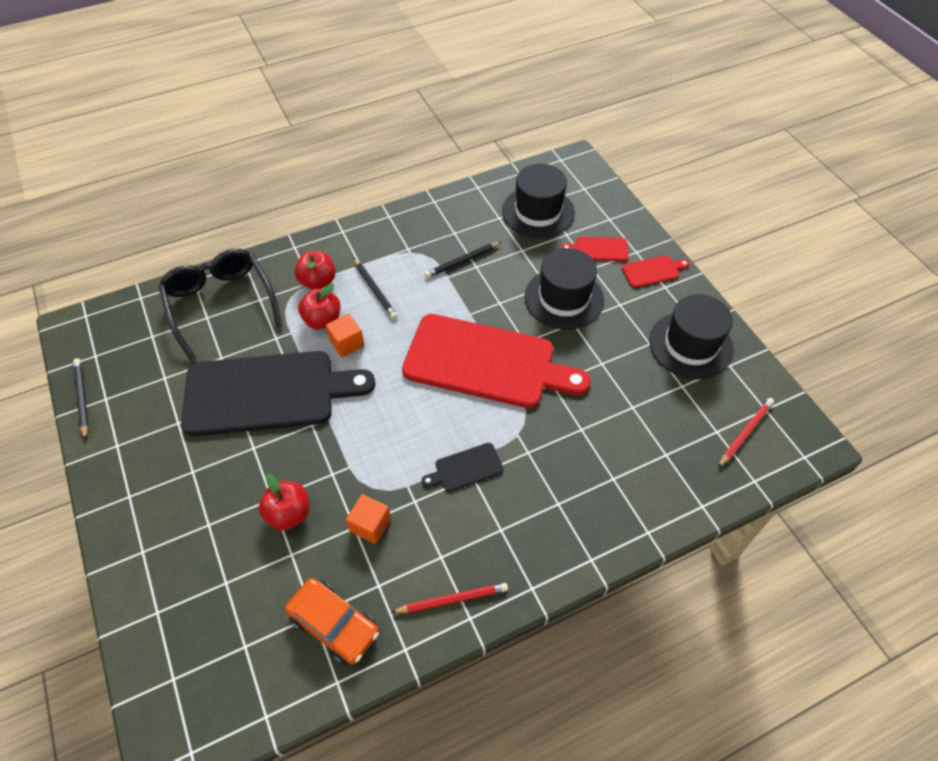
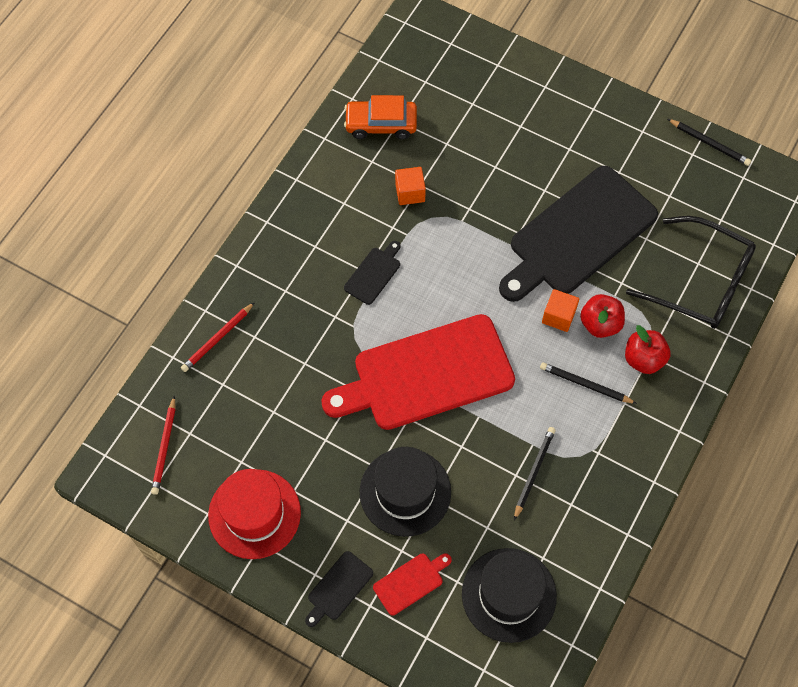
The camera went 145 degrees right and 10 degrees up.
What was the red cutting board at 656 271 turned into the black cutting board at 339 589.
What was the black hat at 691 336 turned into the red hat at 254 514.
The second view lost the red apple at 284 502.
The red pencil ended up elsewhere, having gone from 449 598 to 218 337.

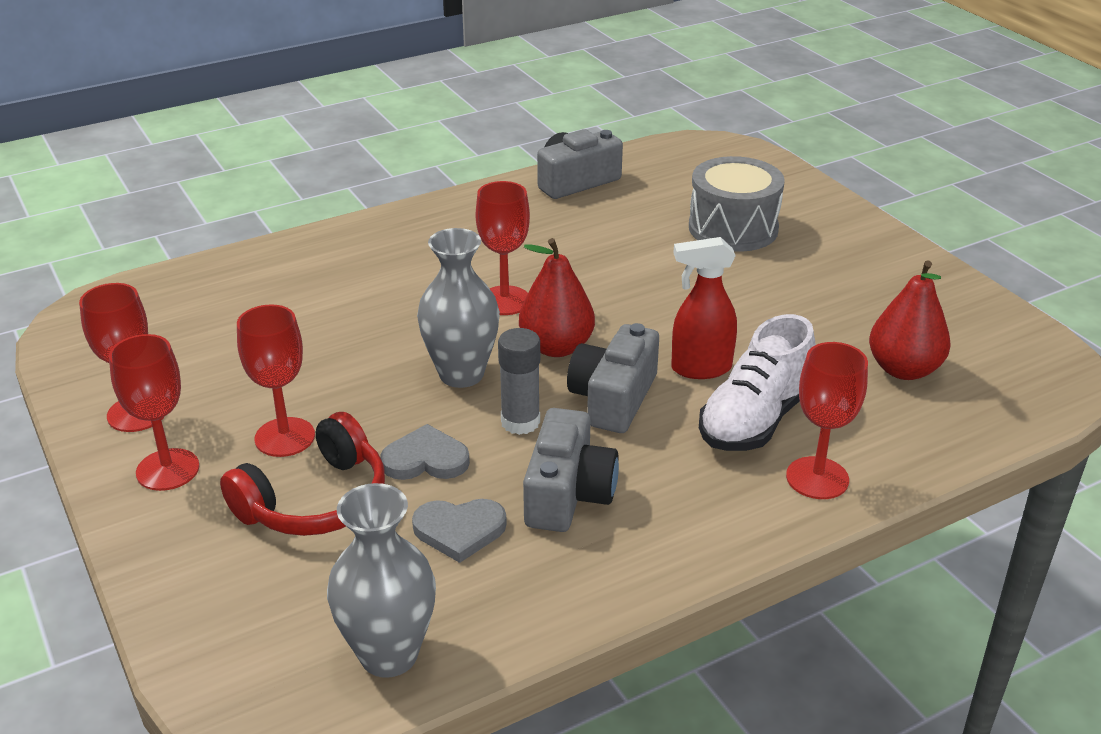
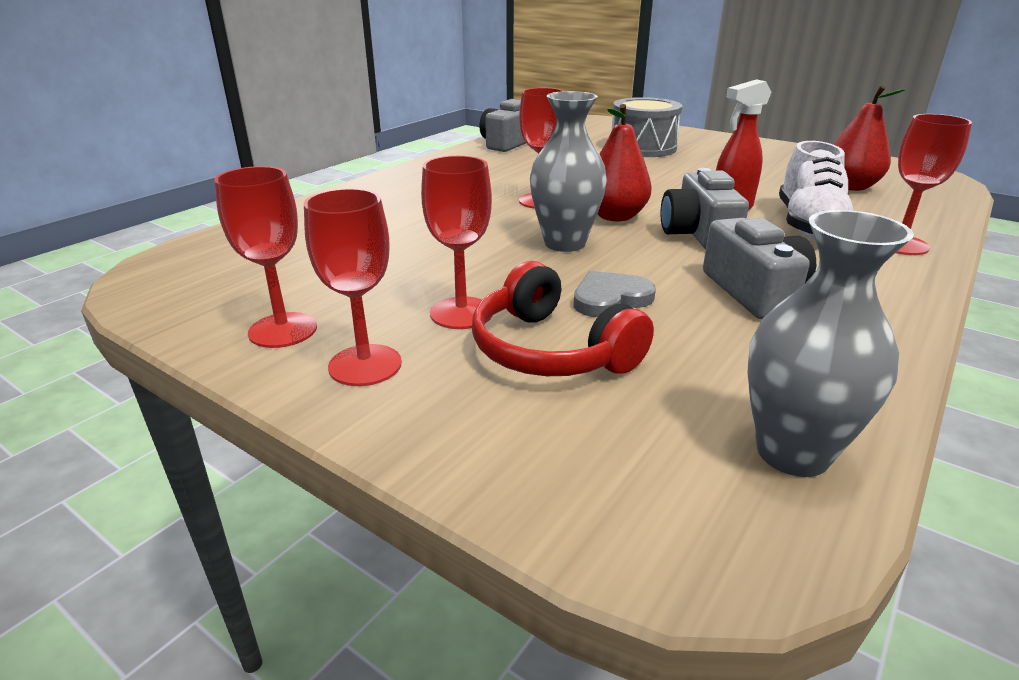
The camera went 25 degrees left and 5 degrees down.
The second view lost the grey glue stick at 519 381.
The red headphones at 302 474 ended up facing another way, 120 degrees clockwise from before.
The second view lost the grey heart at 459 531.

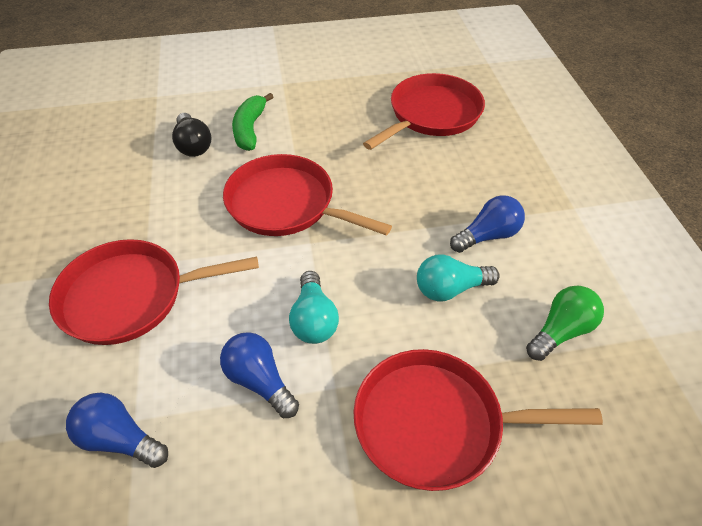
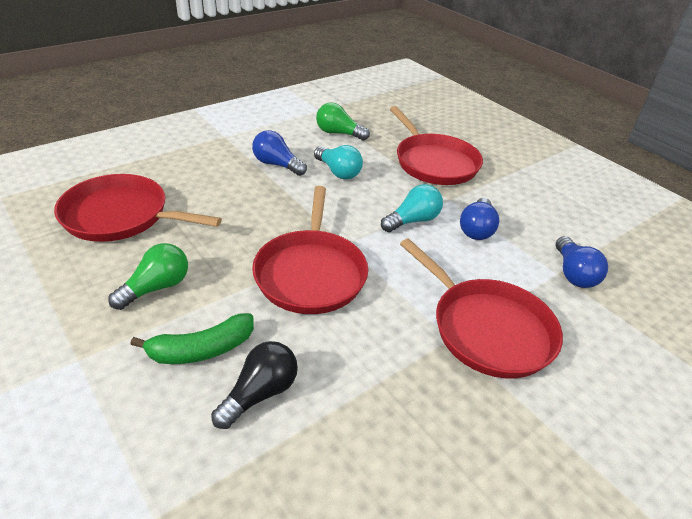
The camera went 120 degrees left and 10 degrees down.
The second view gained the green light bulb at 148 276.

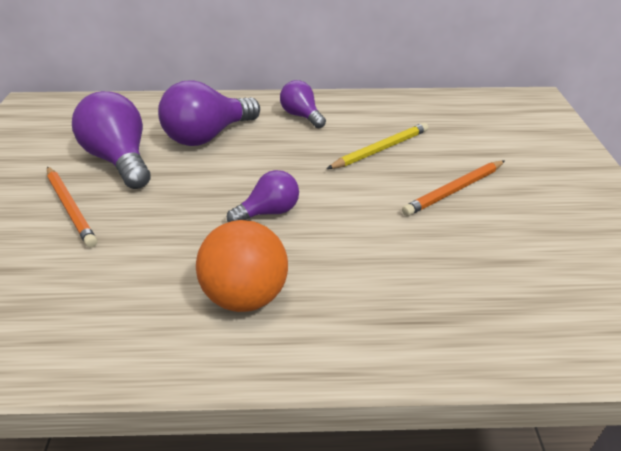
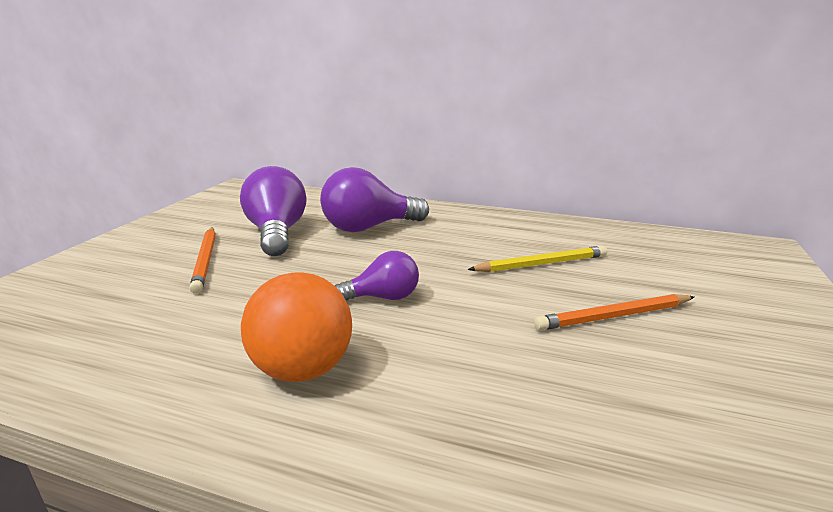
The camera went 20 degrees right and 15 degrees down.
The second view lost the purple light bulb at 303 104.

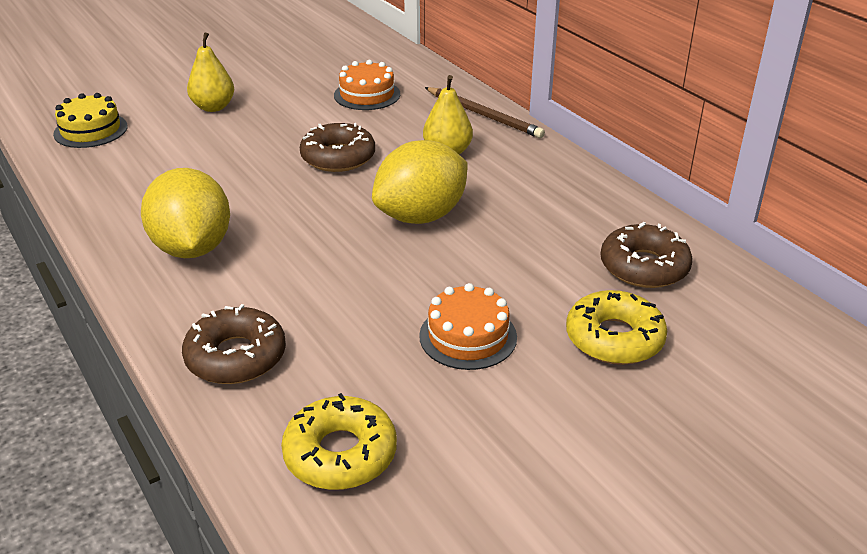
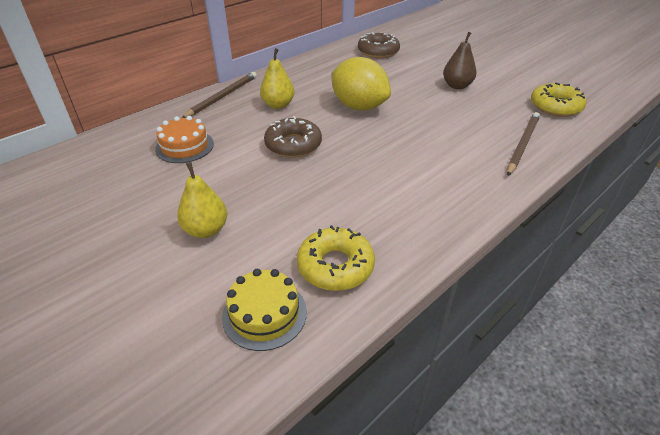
The camera went 100 degrees left and 5 degrees up.
The second view lost the yellow lemon at 185 213.
Where the orange cake stood at 468 326, the brown pear came to stand at 460 60.
The yellow donut ended up elsewhere, having gone from 616 327 to 336 258.
Where the brown donut stood at 234 344, the brown pencil came to stand at 523 144.

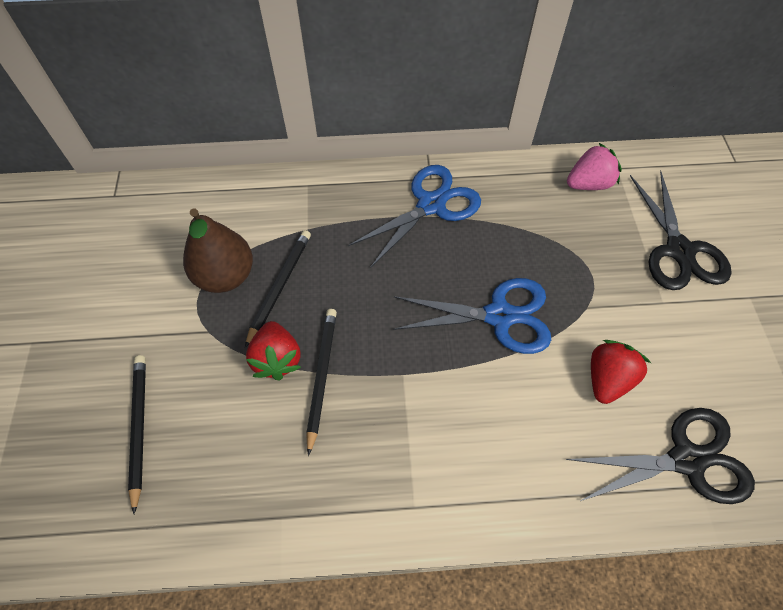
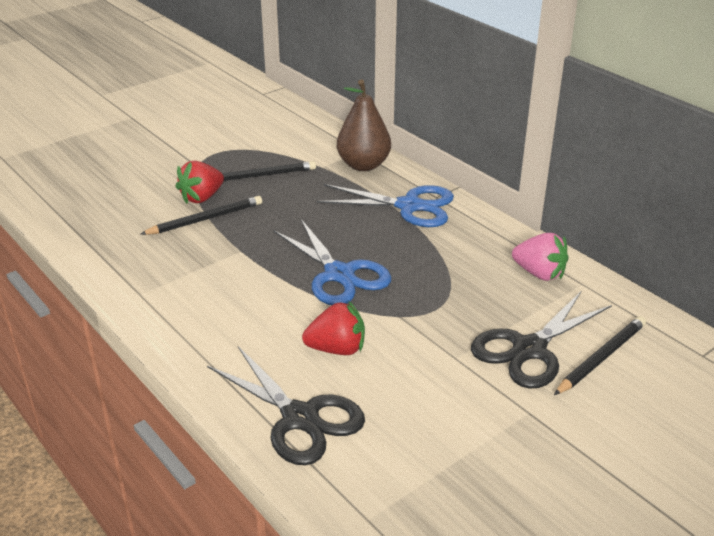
The camera went 55 degrees right and 25 degrees down.
The brown pear ended up elsewhere, having gone from 218 250 to 364 125.
The black pencil ended up elsewhere, having gone from 137 434 to 600 355.

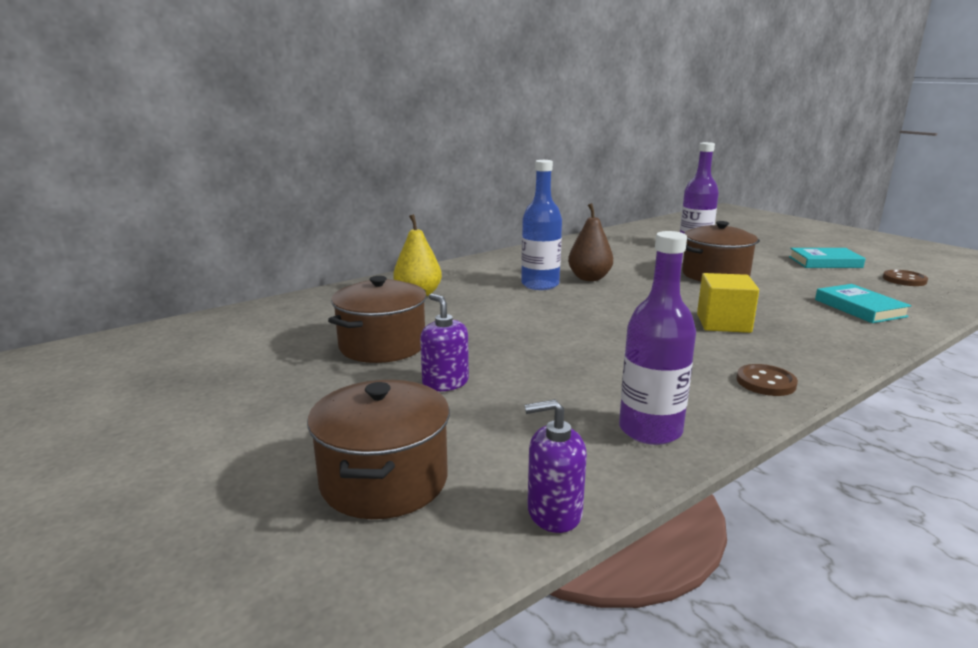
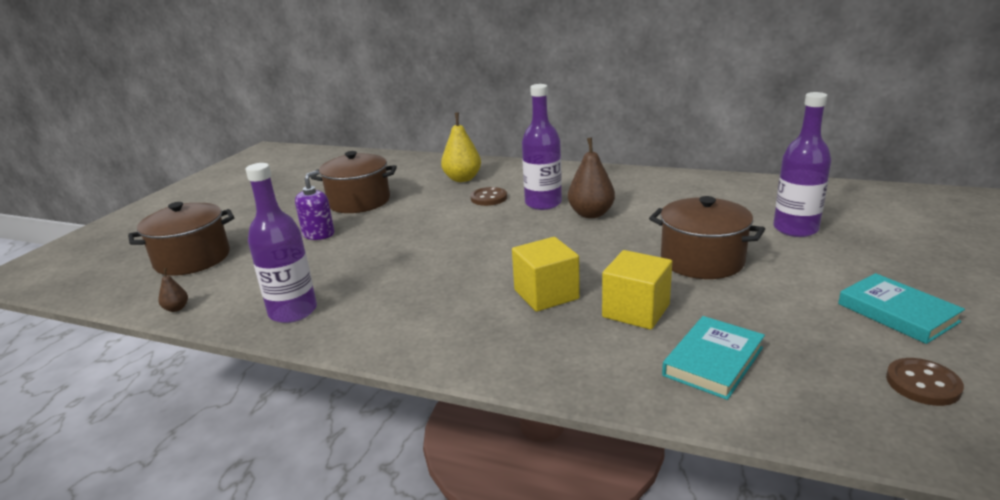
The camera went 60 degrees right and 5 degrees up.
What was the blue bottle at 541 225 turned into the purple bottle at 542 147.
The brown button ended up elsewhere, having gone from 767 380 to 488 196.
Where the purple soap dispenser stood at 556 466, the brown pear came to stand at 173 290.
The second view gained the yellow cube at 637 290.

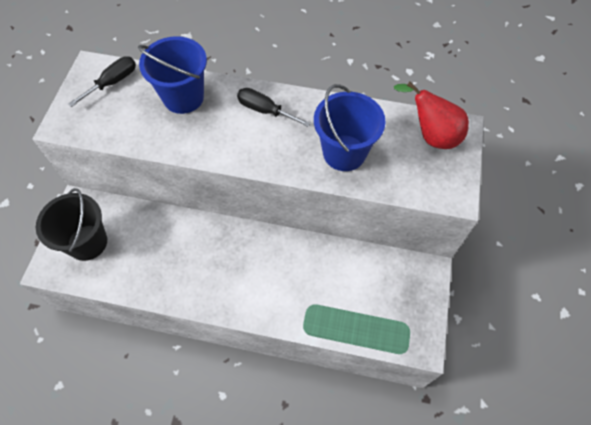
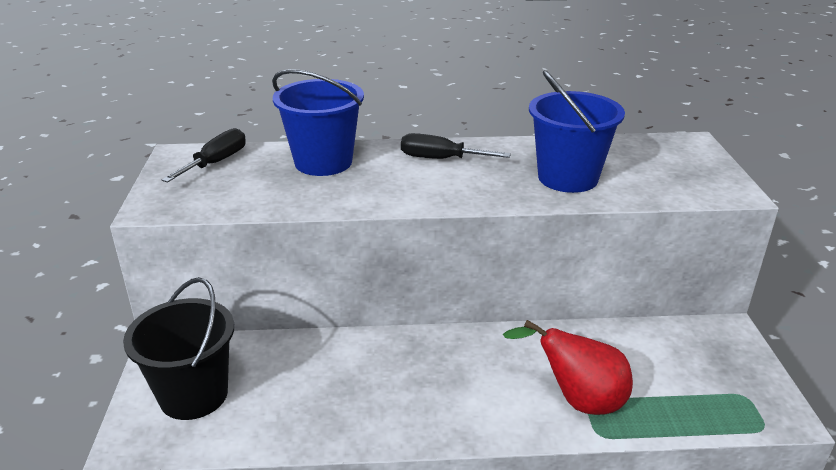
The camera went 15 degrees left and 30 degrees down.
The red pear ended up elsewhere, having gone from 431 115 to 568 367.

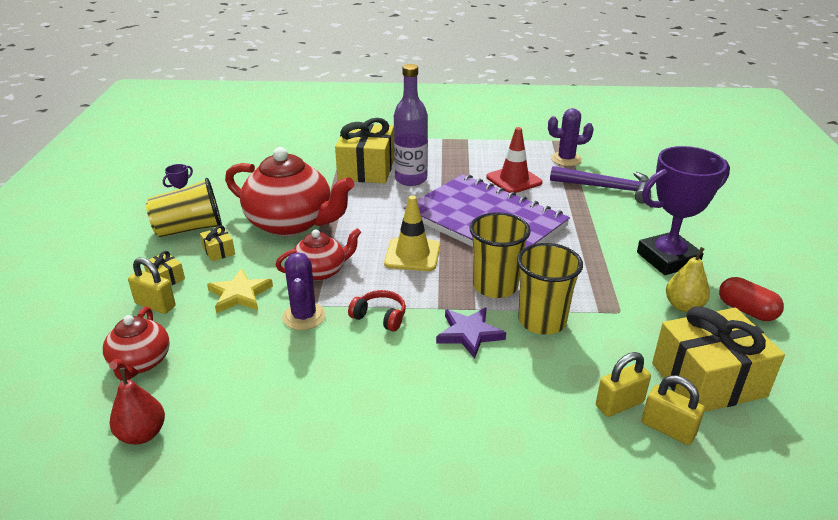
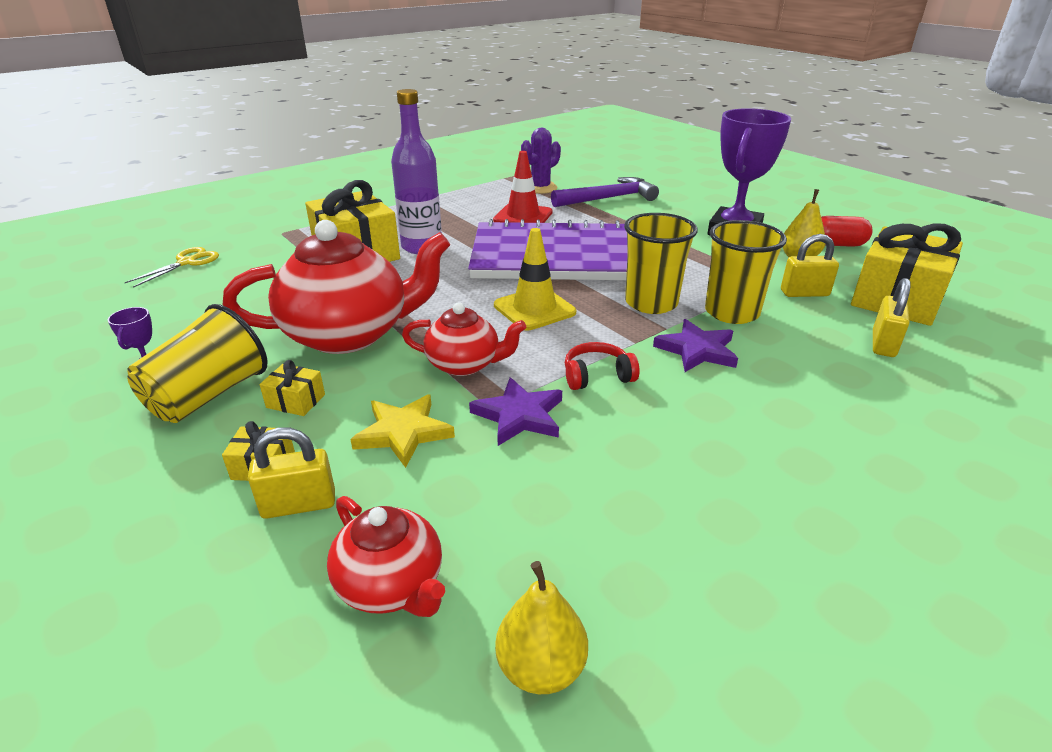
The camera went 40 degrees left and 0 degrees up.
The red teapot at 318 254 ended up facing another way, 75 degrees clockwise from before.
Where the purple cactus stood at 304 291, the purple star came to stand at 515 411.
What was the red pear at 137 406 turned into the yellow pear at 541 627.
The yellow padlock ended up elsewhere, having gone from 673 410 to 810 265.
The second view gained the yellow scissors at 172 267.

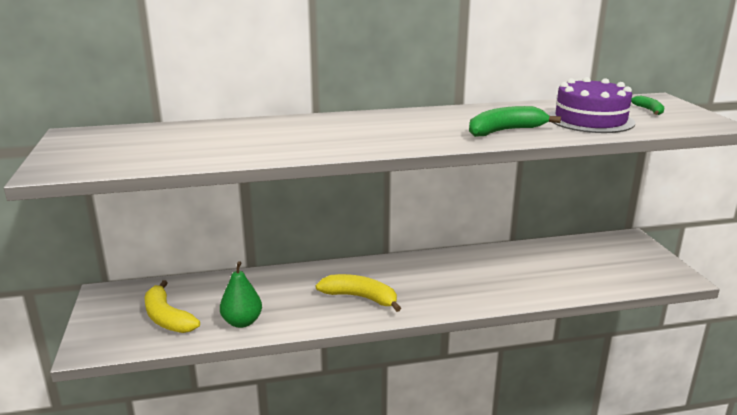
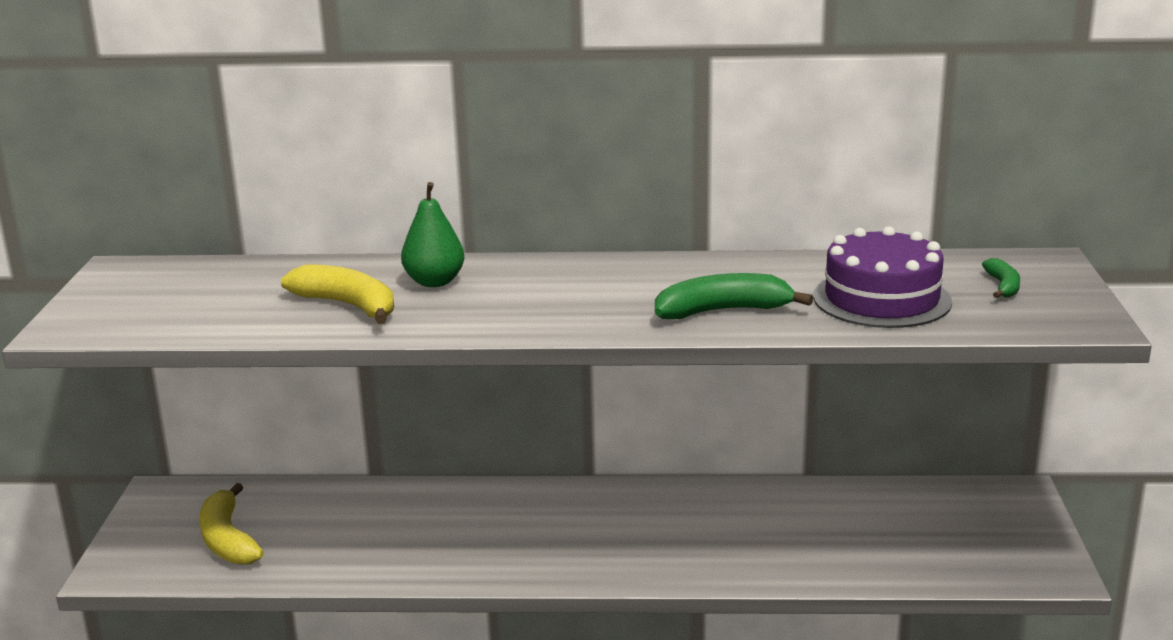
The camera went 15 degrees right and 0 degrees up.
The green pear ended up elsewhere, having gone from 241 294 to 432 234.
The yellow banana ended up elsewhere, having gone from 358 293 to 337 294.

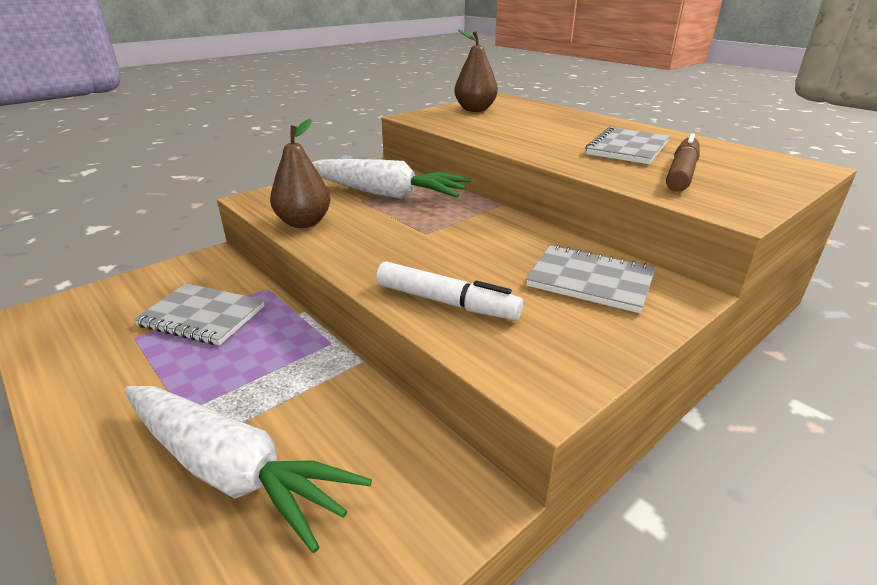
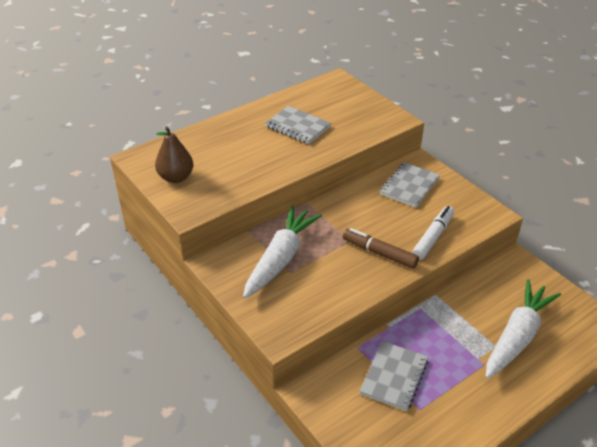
The camera went 85 degrees left and 10 degrees up.
The second view lost the brown pear at 300 173.
The brown marker ended up elsewhere, having gone from 683 162 to 381 248.

